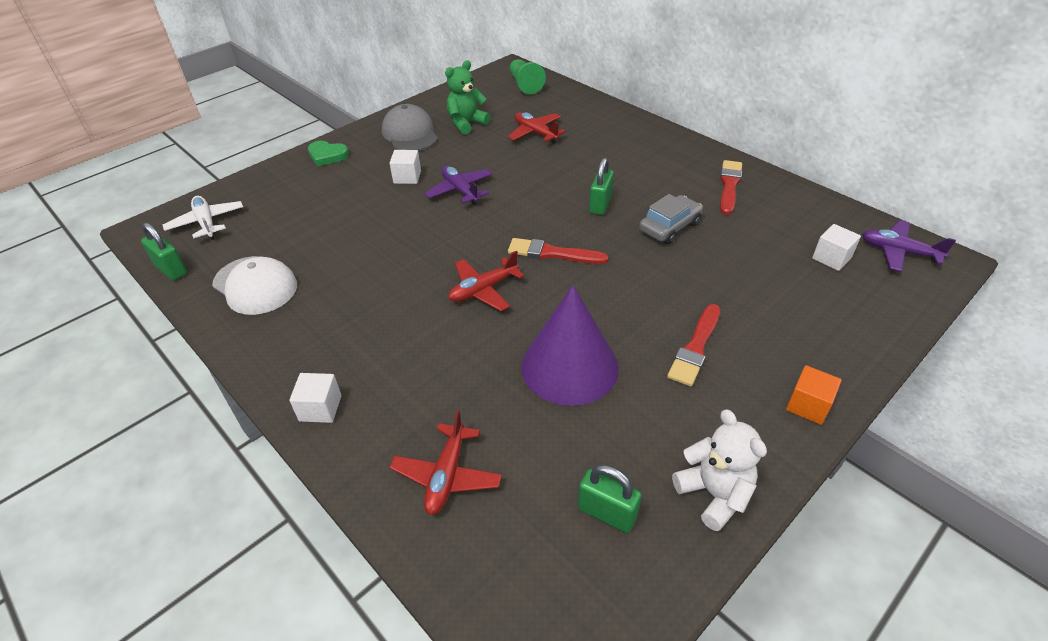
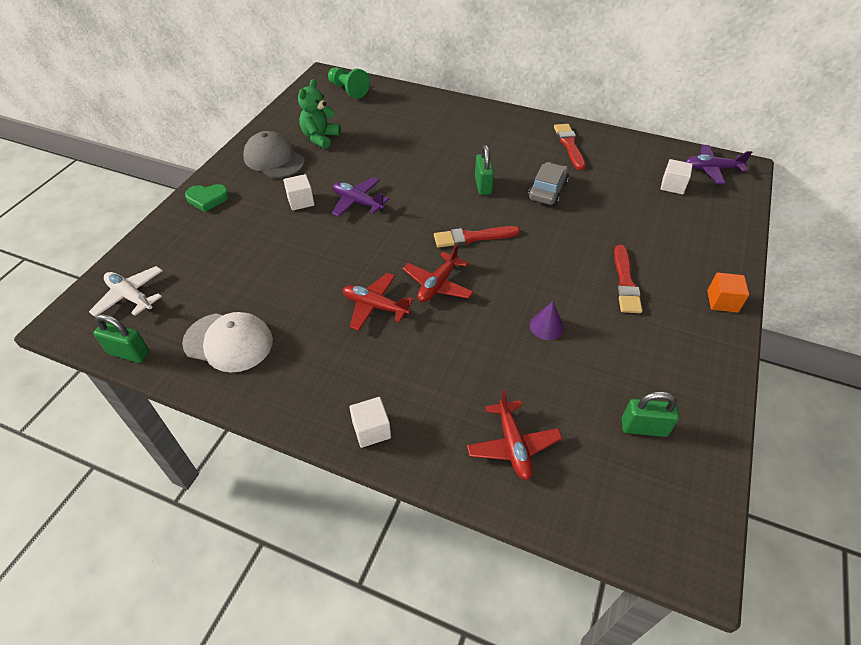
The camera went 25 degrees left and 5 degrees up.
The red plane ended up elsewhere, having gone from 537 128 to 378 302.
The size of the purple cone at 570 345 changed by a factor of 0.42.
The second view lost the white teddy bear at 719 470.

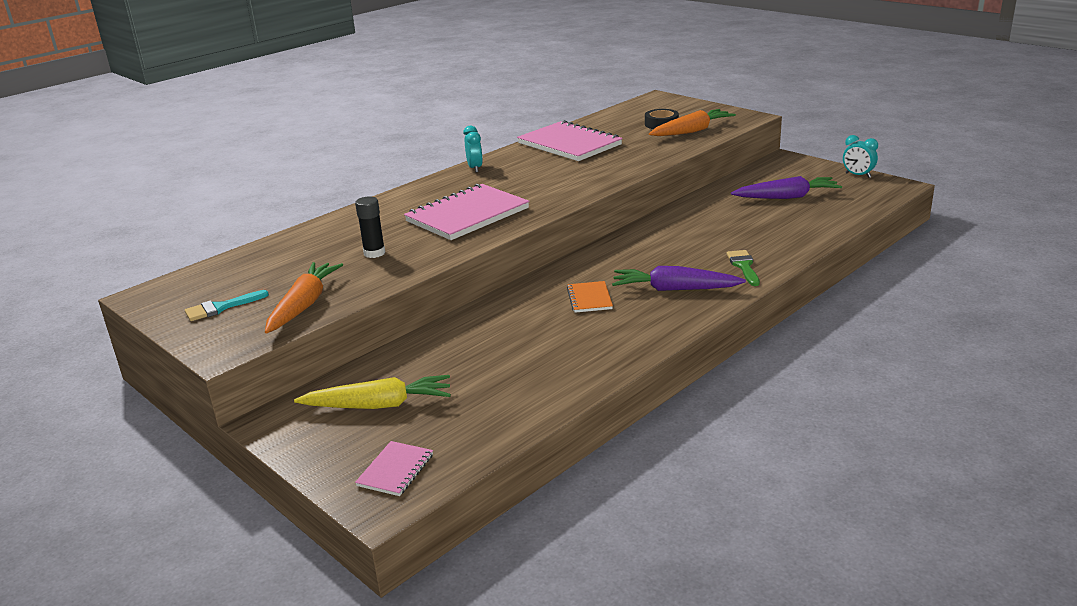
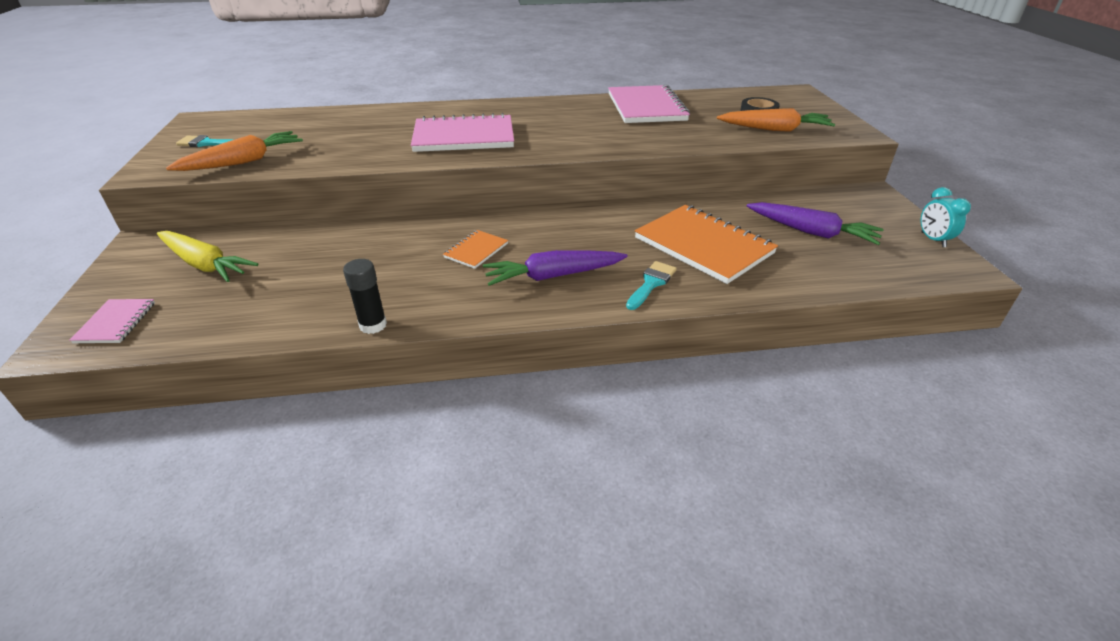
The camera went 35 degrees right and 10 degrees up.
The second view lost the turquoise clock at 473 149.
The black glue stick ended up elsewhere, having gone from 370 227 to 365 296.
What was the green brush at 743 268 turned into the turquoise brush at 651 285.
The purple carrot at 679 278 ended up facing another way, 60 degrees counterclockwise from before.
The pink notebook at 394 468 ended up facing another way, 60 degrees counterclockwise from before.
The second view gained the orange notebook at 706 244.

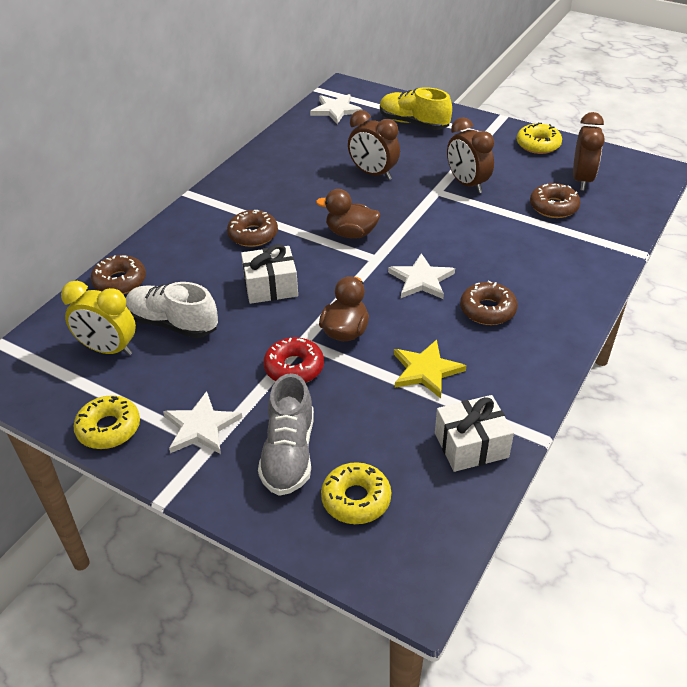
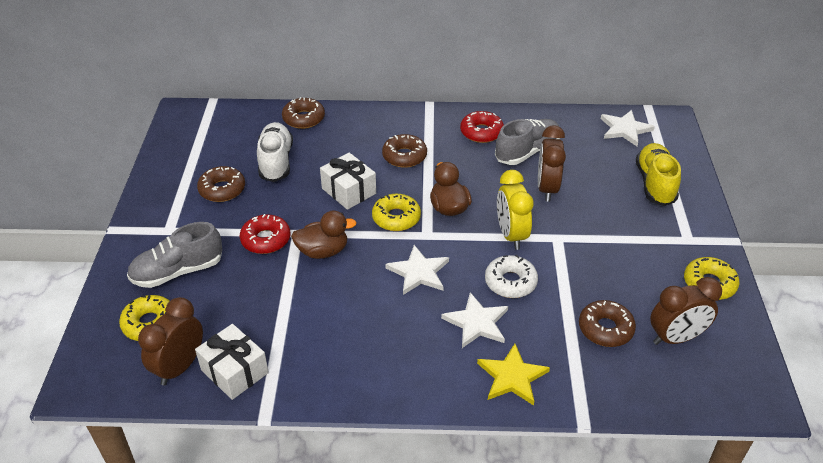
The camera went 60 degrees right and 0 degrees up.
The brown clock ended up elsewhere, having gone from 470 155 to 170 341.
The brown donut ended up elsewhere, having gone from 489 302 to 221 184.
The yellow clock ended up elsewhere, having gone from 98 318 to 515 210.
The yellow star ended up elsewhere, having gone from 430 369 to 513 375.
The white star ended up elsewhere, having gone from 202 422 to 474 320.
The yellow donut ended up elsewhere, having gone from 106 422 to 396 212.
The second view gained the red donut at 482 127.
The second view gained the grey shoe at 527 142.
The second view gained the white donut at 511 276.

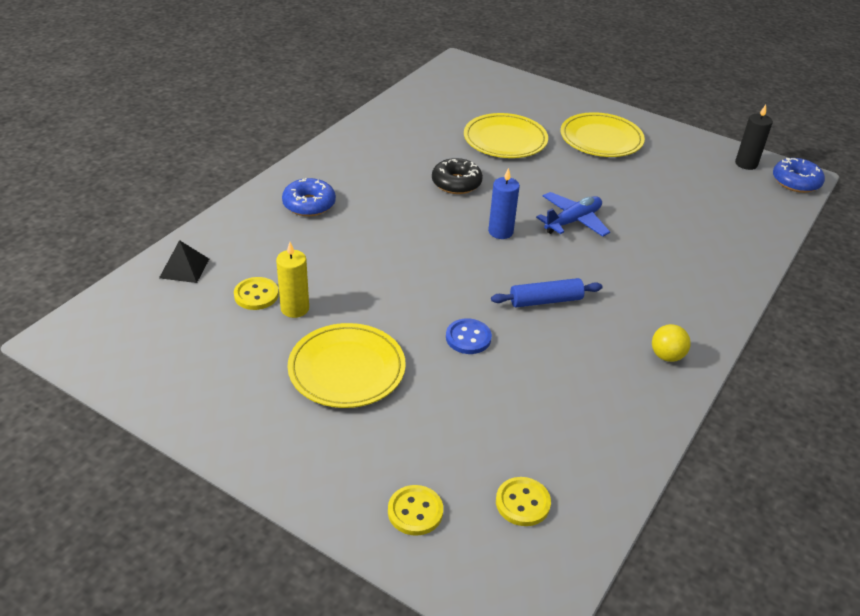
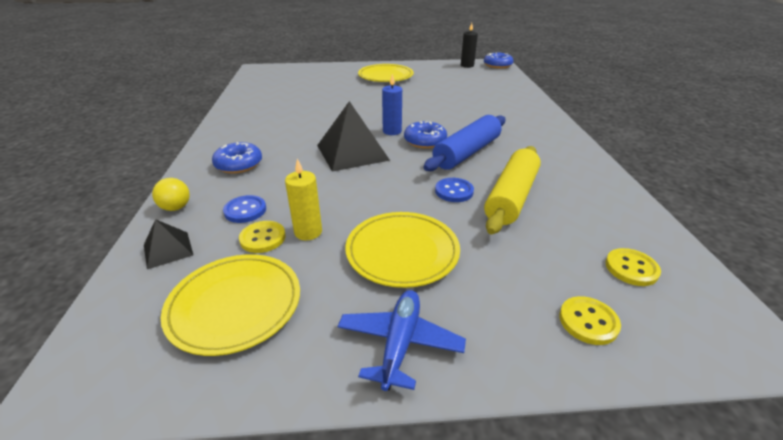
The camera went 35 degrees left and 5 degrees down.
The yellow plate ended up elsewhere, having gone from 506 135 to 230 305.
The second view lost the black donut at 457 176.
The blue plane ended up elsewhere, having gone from 573 214 to 402 340.
The size of the blue rolling pin at 547 292 changed by a factor of 1.62.
The yellow ball ended up elsewhere, having gone from 671 343 to 171 194.
The second view gained the black pyramid at 353 136.
The second view gained the blue donut at 425 135.
The second view gained the yellow rolling pin at 512 190.
The second view gained the blue button at 244 209.

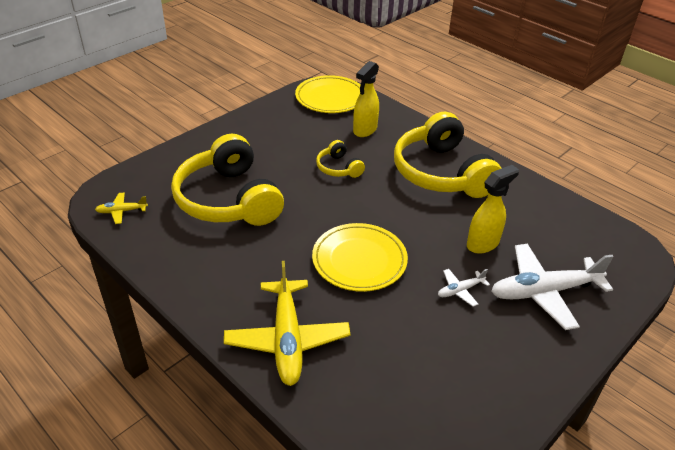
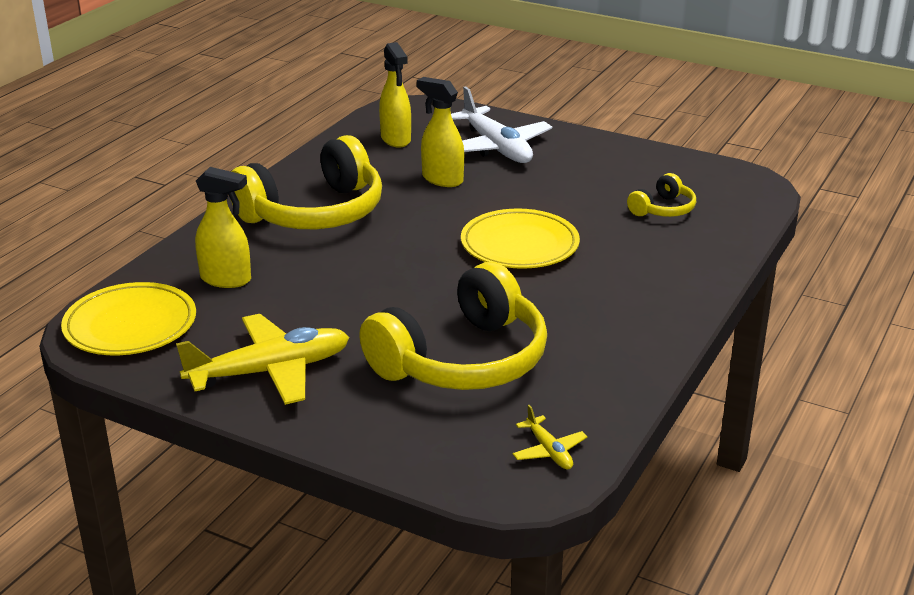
The camera went 105 degrees left and 10 degrees down.
The yellow headphones ended up elsewhere, having gone from 340 159 to 661 195.
The yellow plane ended up elsewhere, having gone from 287 323 to 262 359.
The second view lost the white plane at 464 288.
The second view gained the yellow spray bottle at 395 95.

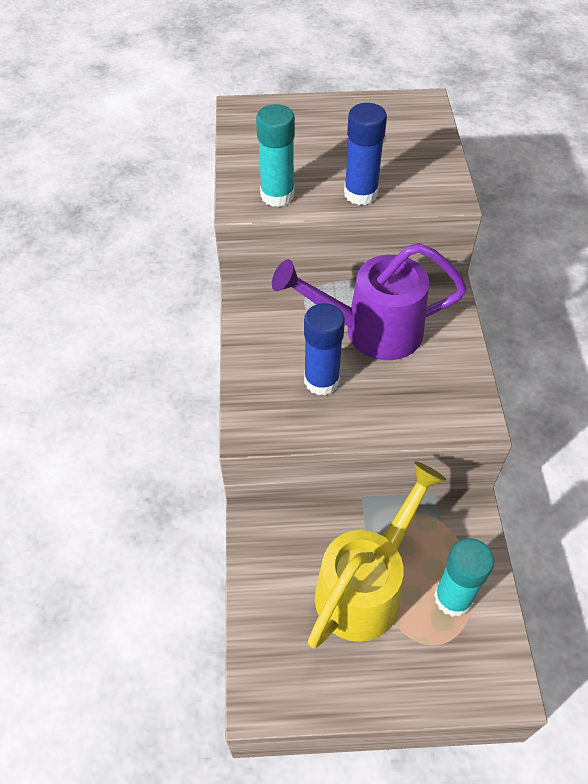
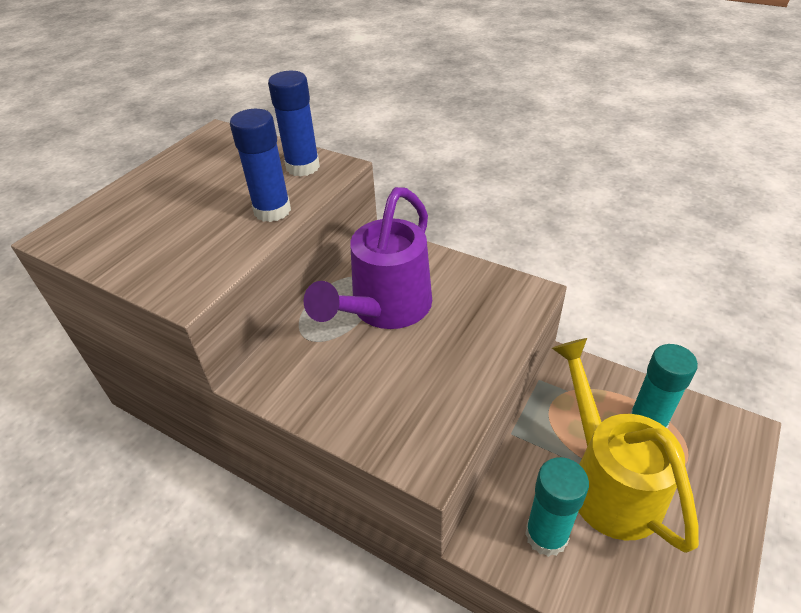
The camera went 55 degrees left and 10 degrees down.
The turquoise glue stick ended up elsewhere, having gone from 275 155 to 557 507.
The blue glue stick ended up elsewhere, having gone from 324 349 to 294 124.

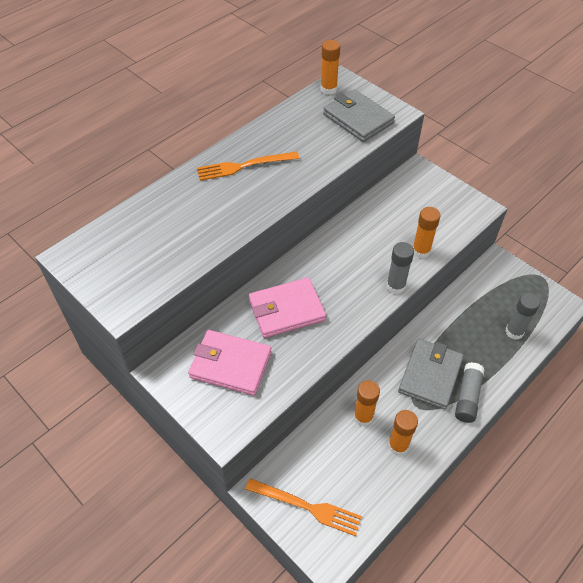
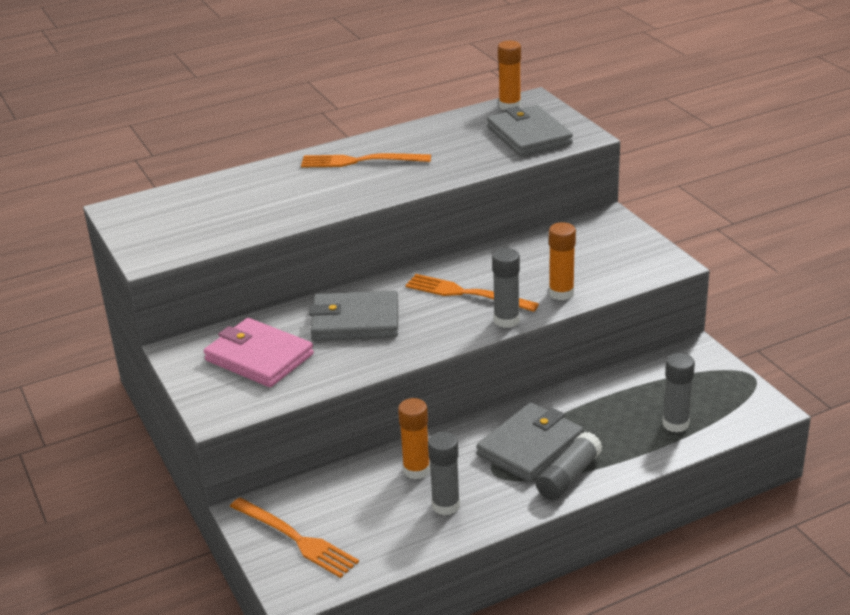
The camera went 20 degrees right and 20 degrees down.
What was the pink wallet at 287 307 turned into the grey wallet at 353 315.
What was the orange glue stick at 403 433 turned into the grey glue stick at 444 473.
The second view gained the orange fork at 472 293.

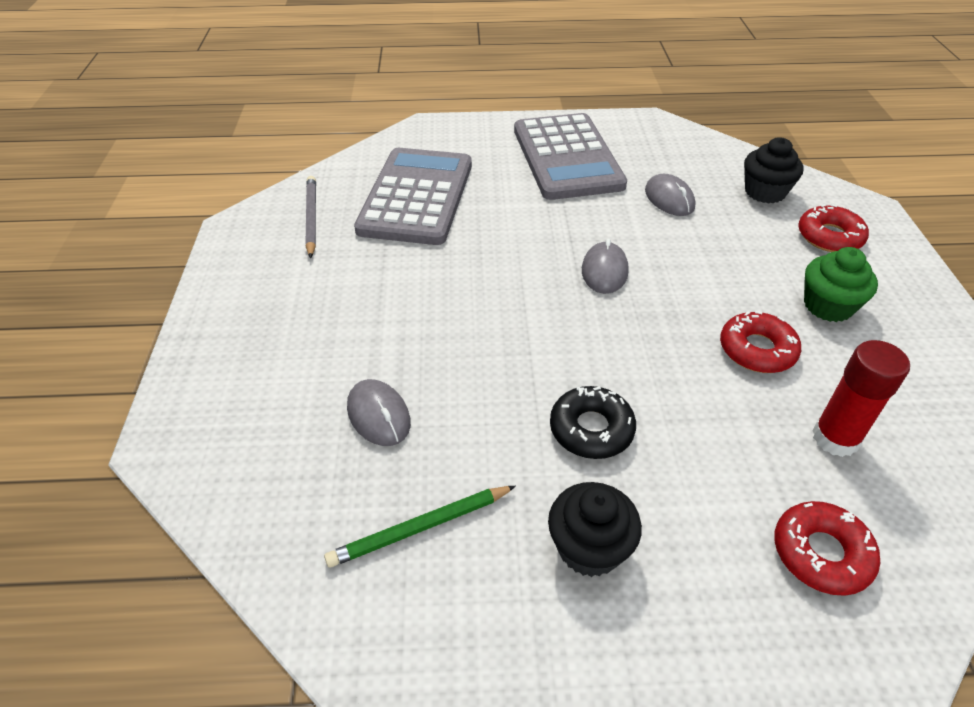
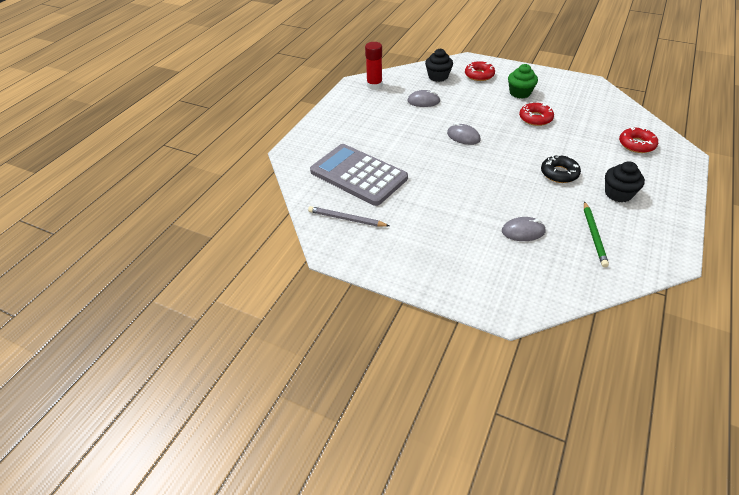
The camera went 60 degrees left and 0 degrees up.
The second view lost the grey calculator at 570 156.
The red glue stick ended up elsewhere, having gone from 861 398 to 374 66.

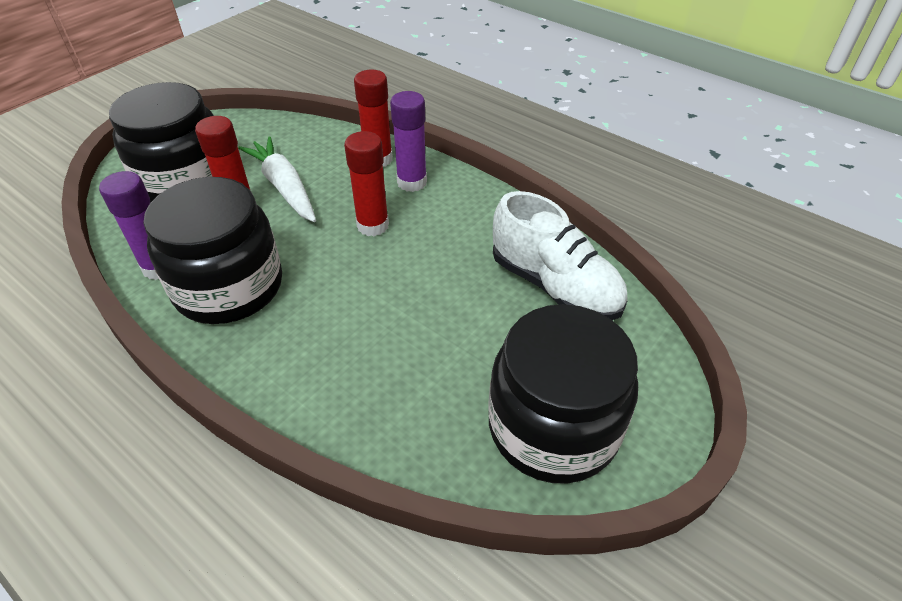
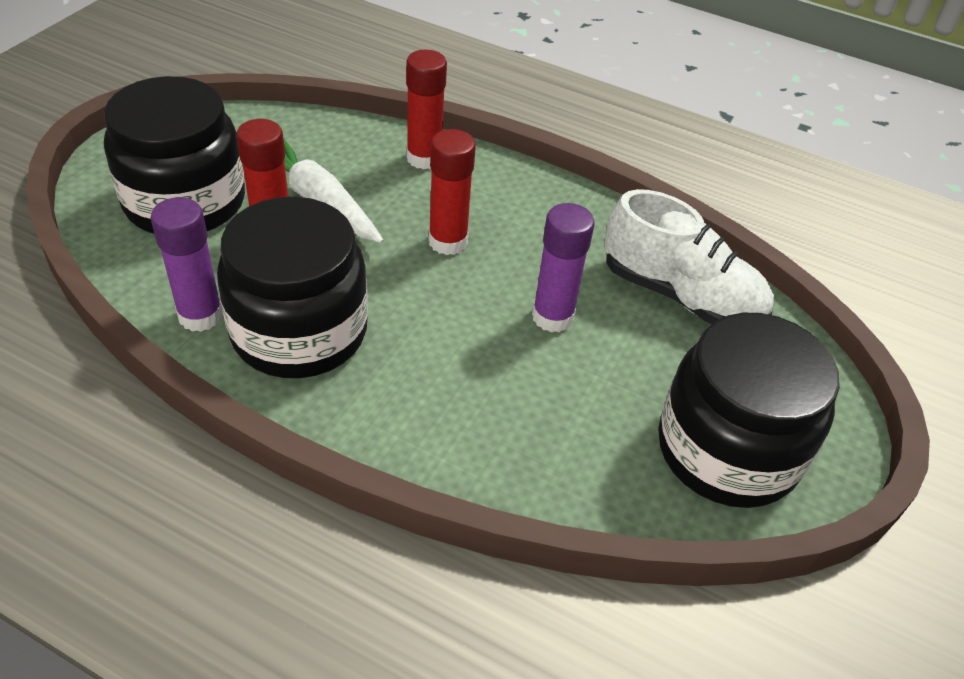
The camera went 15 degrees left and 0 degrees up.
The purple glue stick ended up elsewhere, having gone from 408 141 to 563 267.

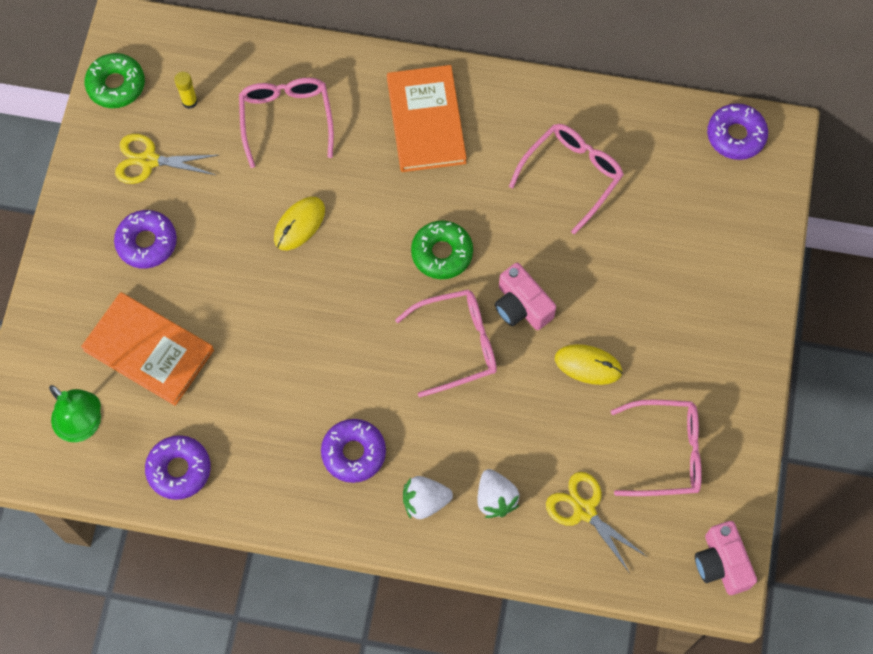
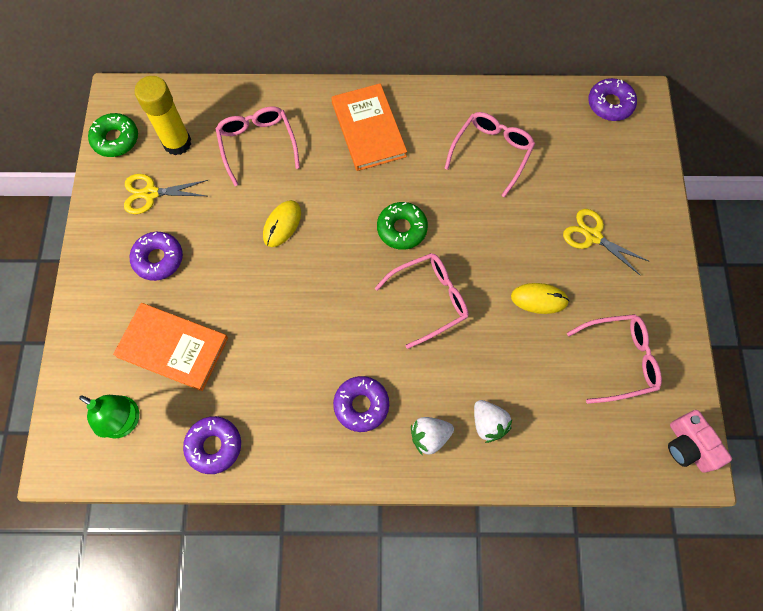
The camera went 10 degrees left and 0 degrees up.
The size of the yellow glue stick at 186 90 changed by a factor of 2.22.
The second view lost the pink camera at 525 296.
The yellow scissors ended up elsewhere, having gone from 596 522 to 606 242.

